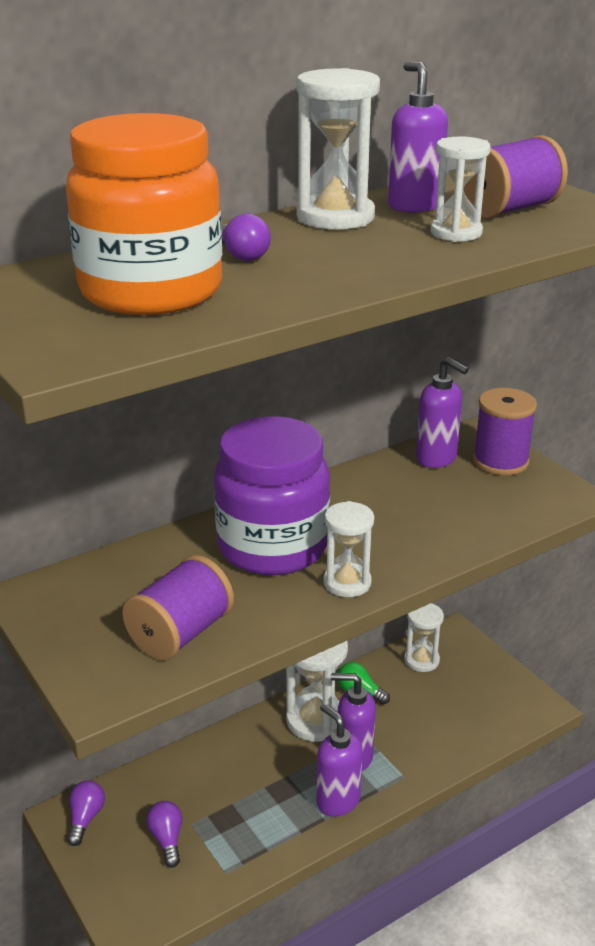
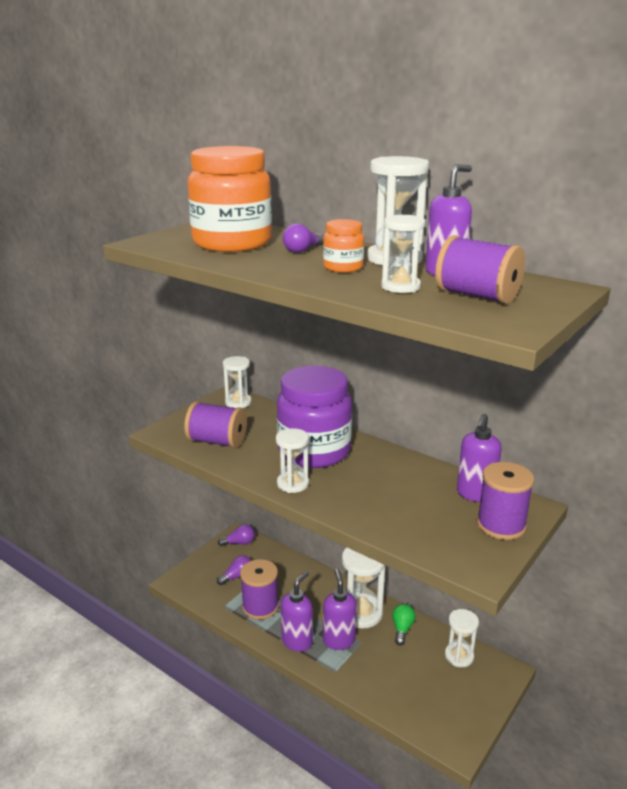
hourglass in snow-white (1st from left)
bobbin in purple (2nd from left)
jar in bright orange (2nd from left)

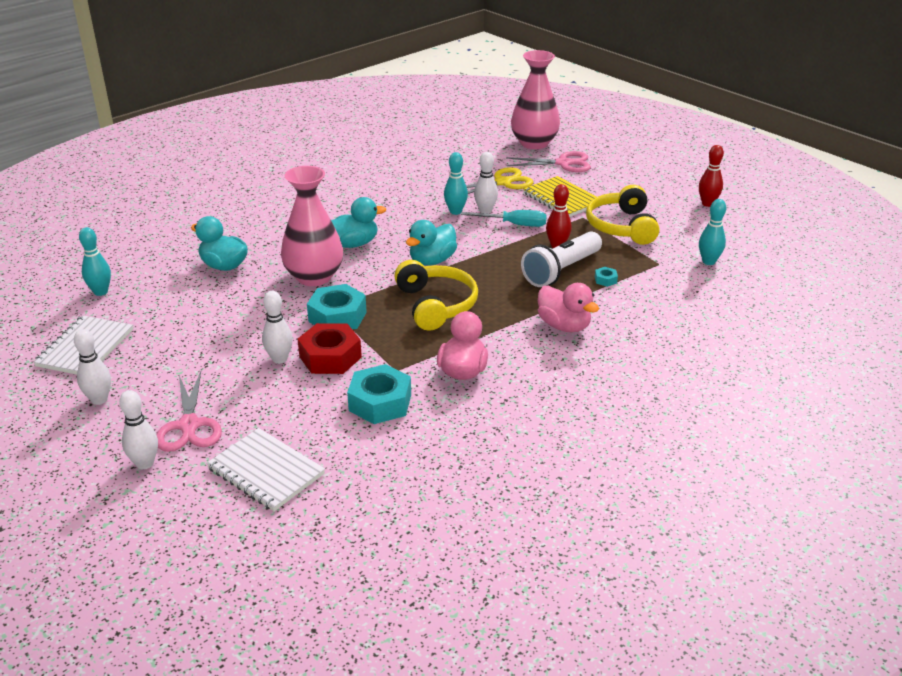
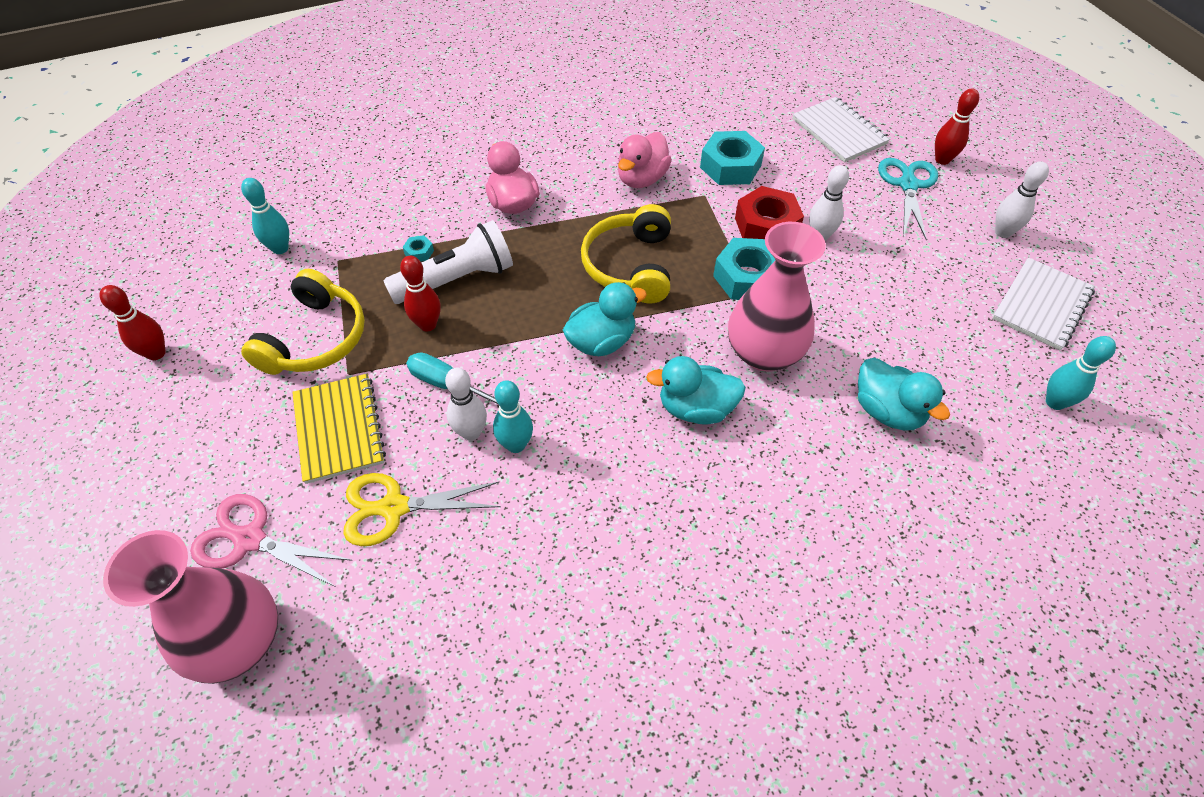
shears in teal
bowling pin in red (3rd from left)

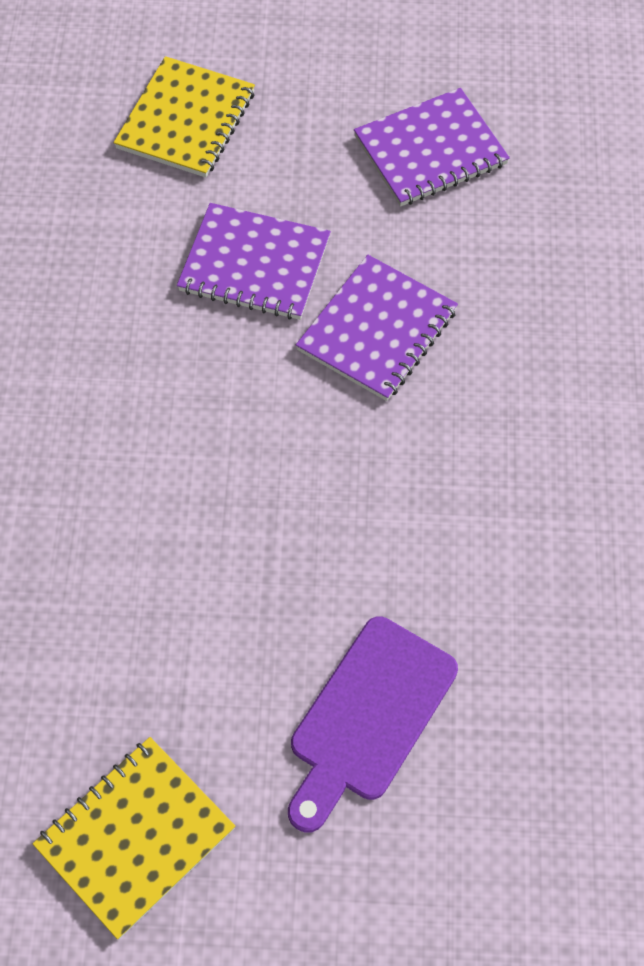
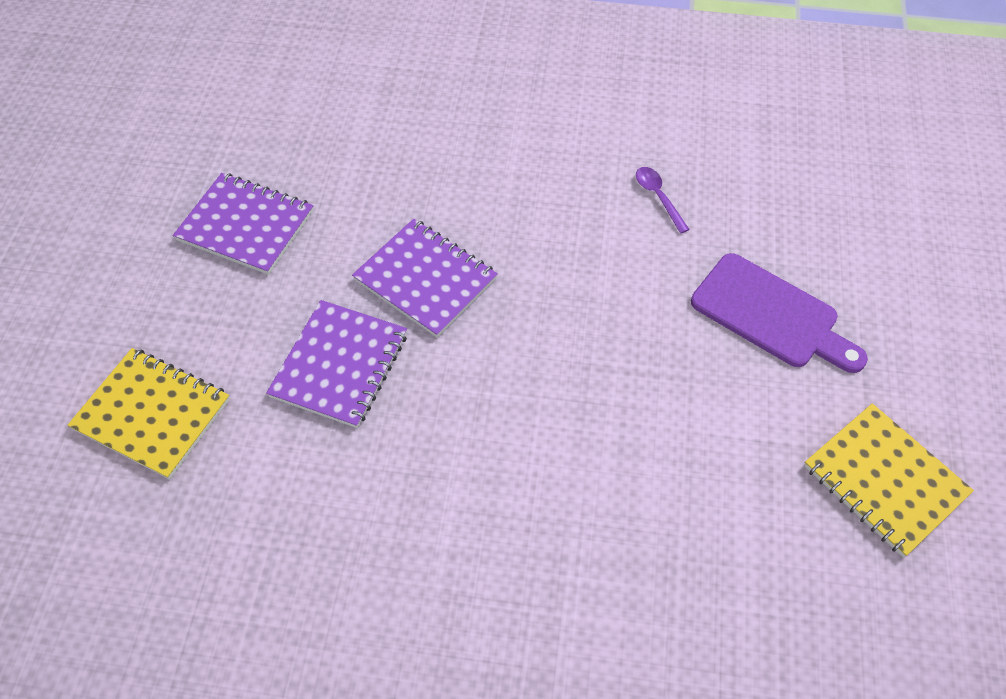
notepad in purple (1st from left)
tablespoon in purple

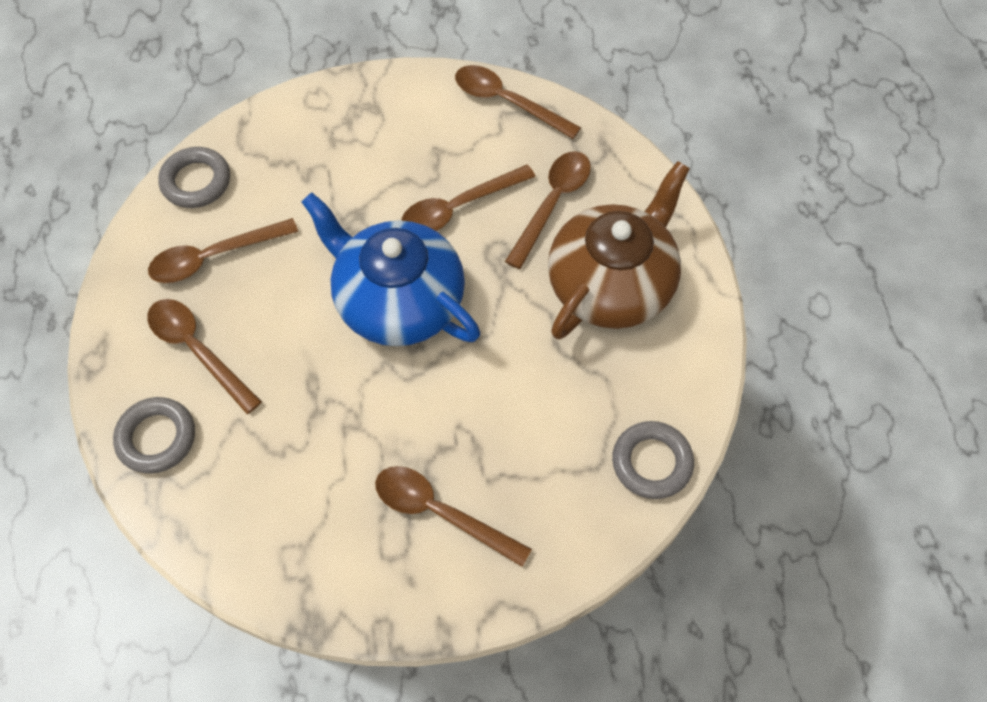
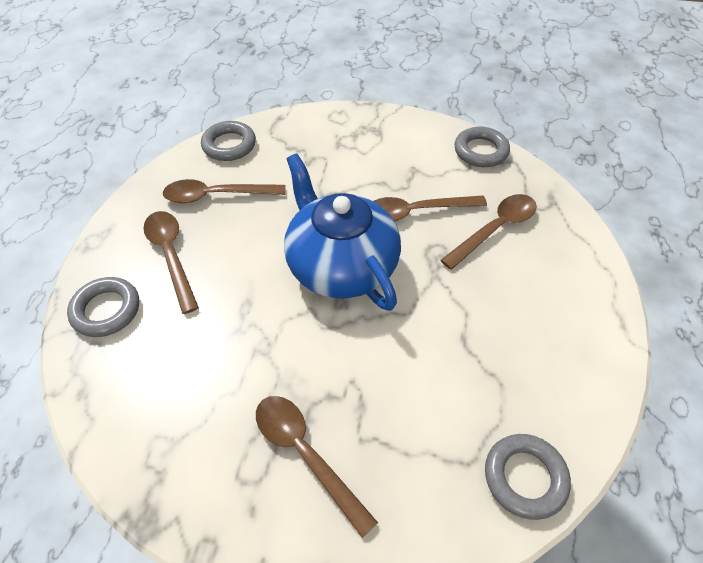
hoop in grey (3rd from left)
china teapot in dark brown

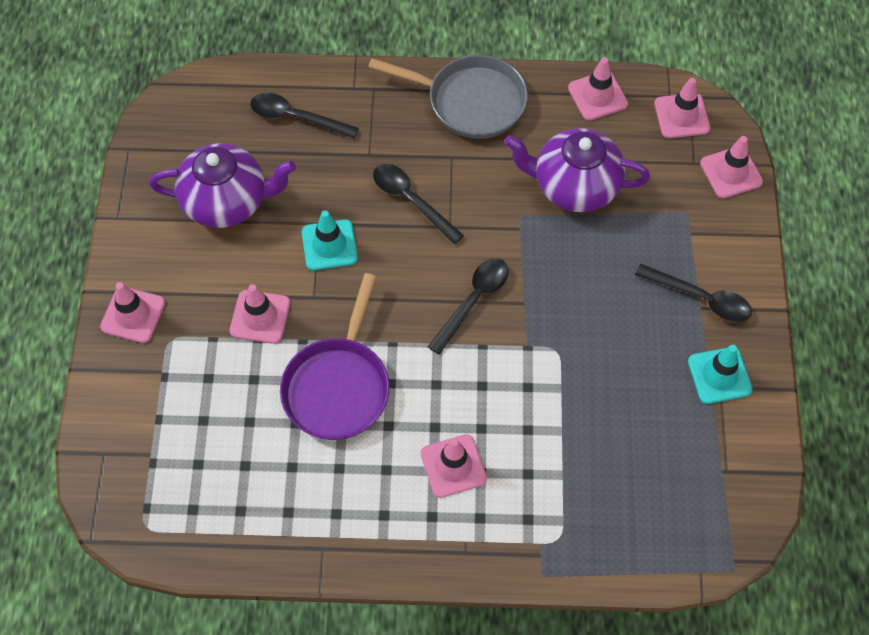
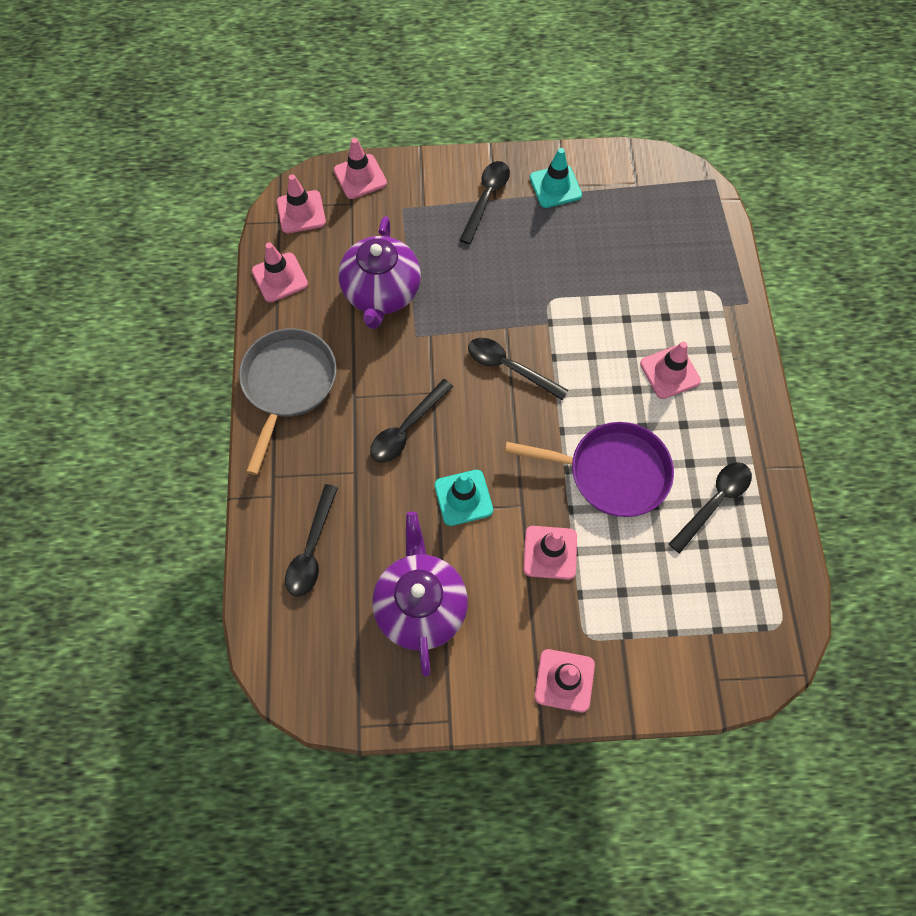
tablespoon in black (5th from left)

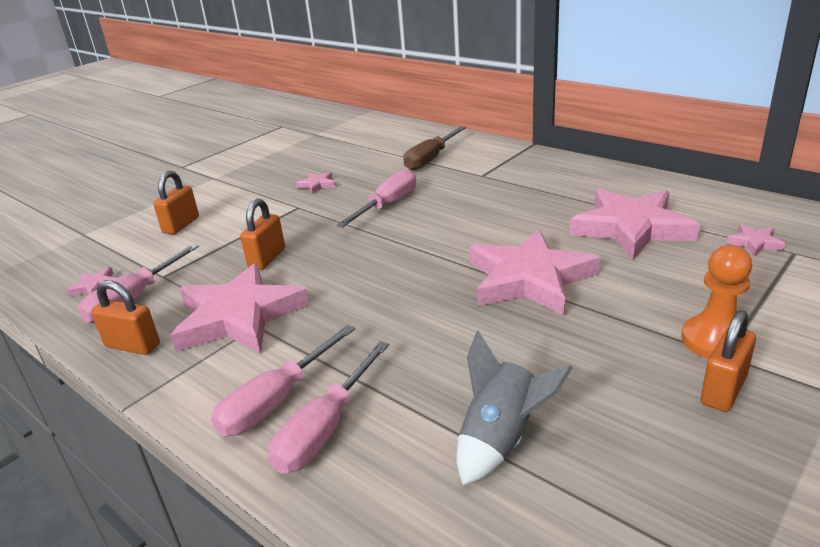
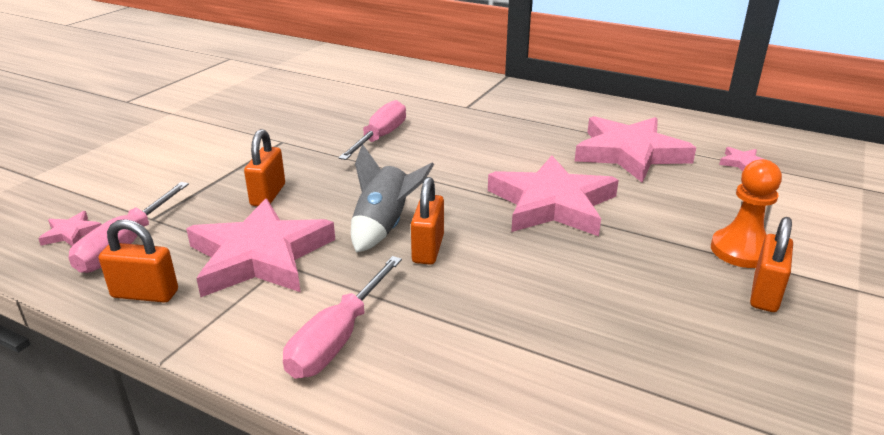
toy rocket in grey
lock in bright orange (3rd from left)
flat screwdriver in rose-pink (3rd from left in the first image)
star in rose-pink (3rd from left in the first image)
flat screwdriver in dark brown

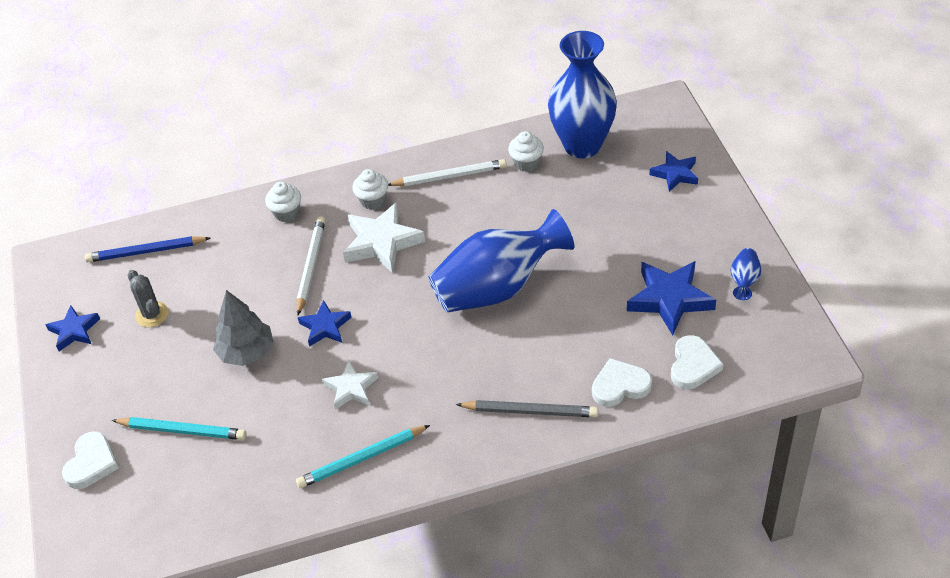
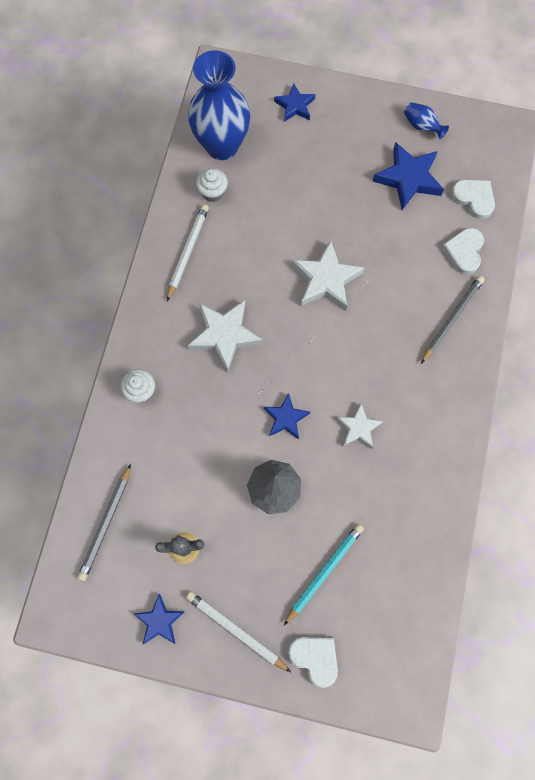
lead pencil in grey (1st from left)
lead pencil in snow-white (2nd from left)
star in snow-white (2nd from left)
lead pencil in teal (2nd from left in the first image)
cupcake in snow-white (2nd from left in the first image)

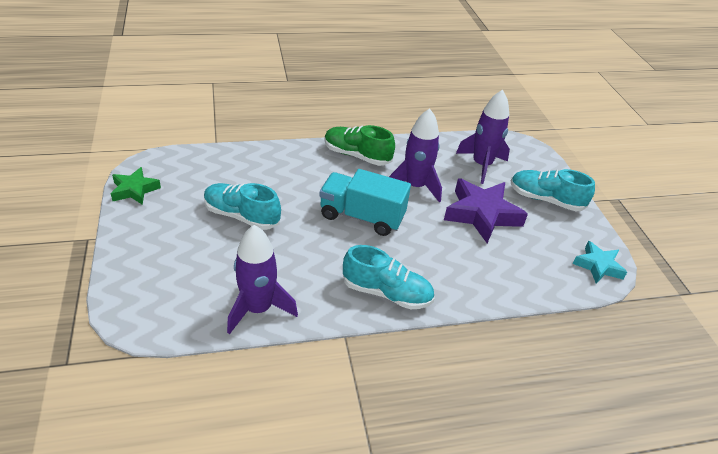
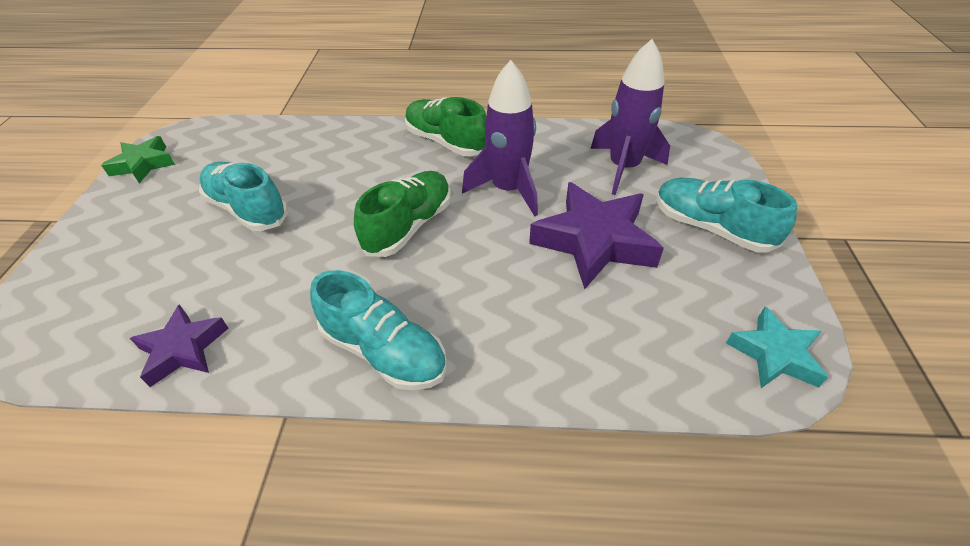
star in purple (1st from left)
lace-up shoe in green (1st from left)

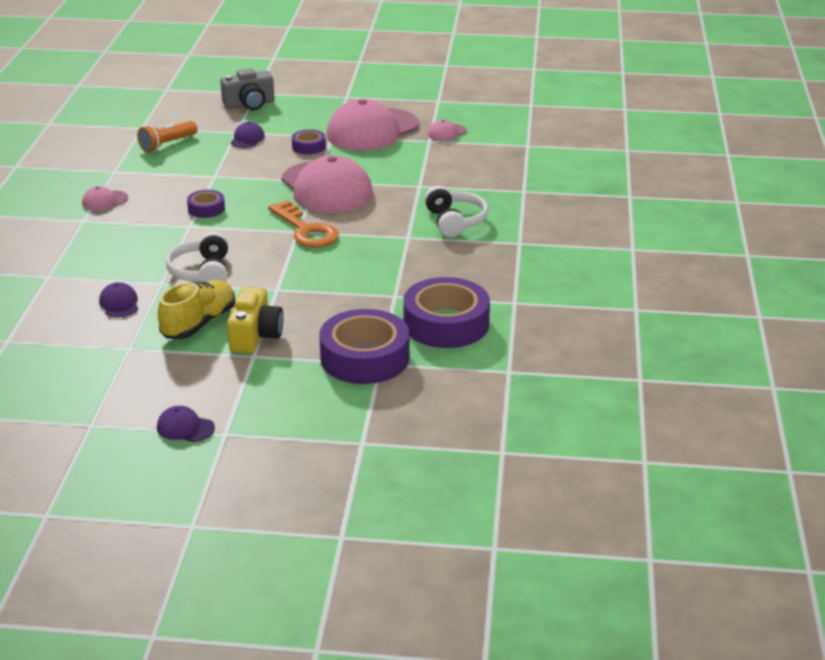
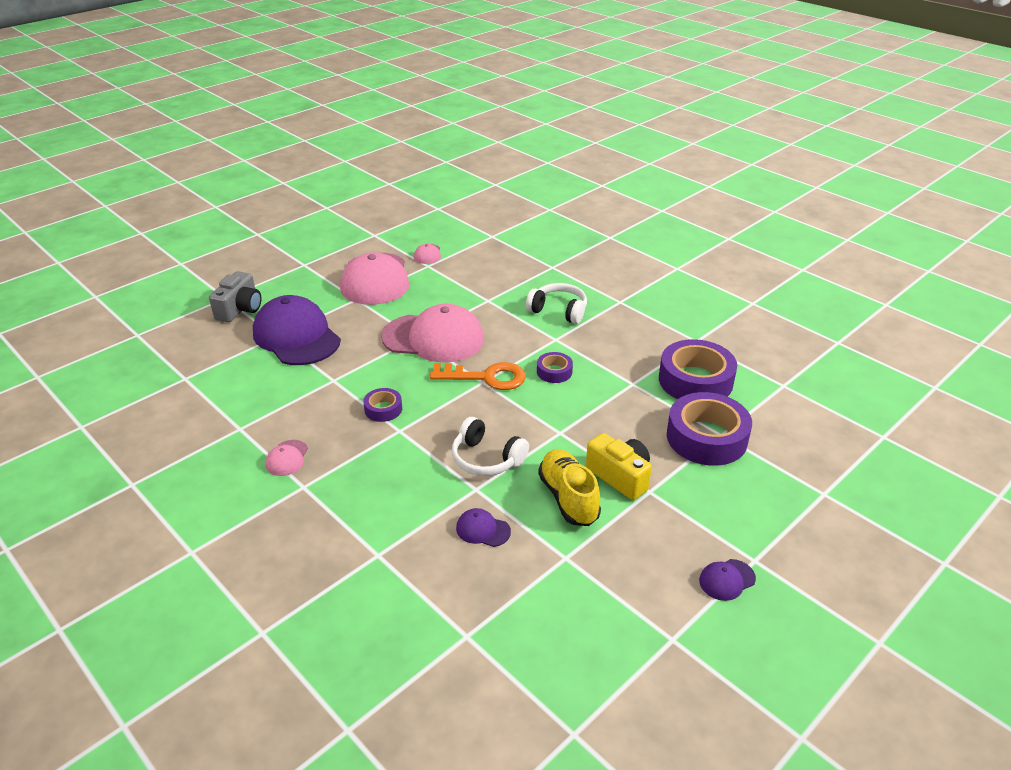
cap in purple (1st from left)
sticky tape in purple (2nd from left)
torch in bright orange

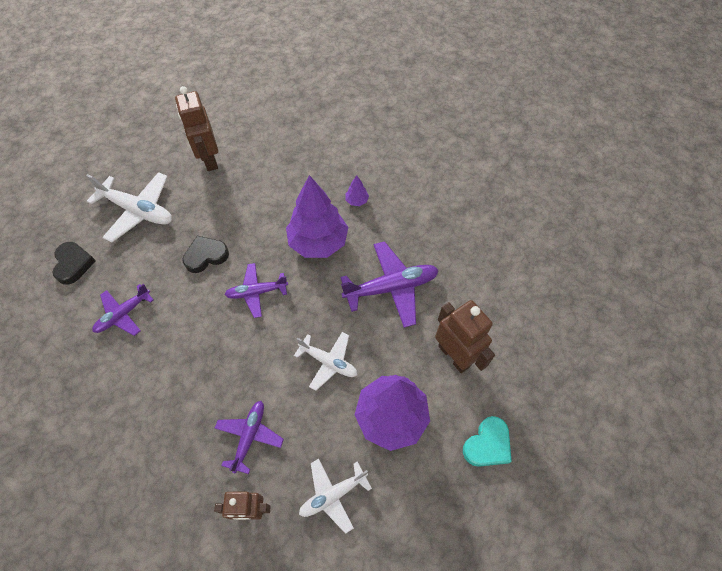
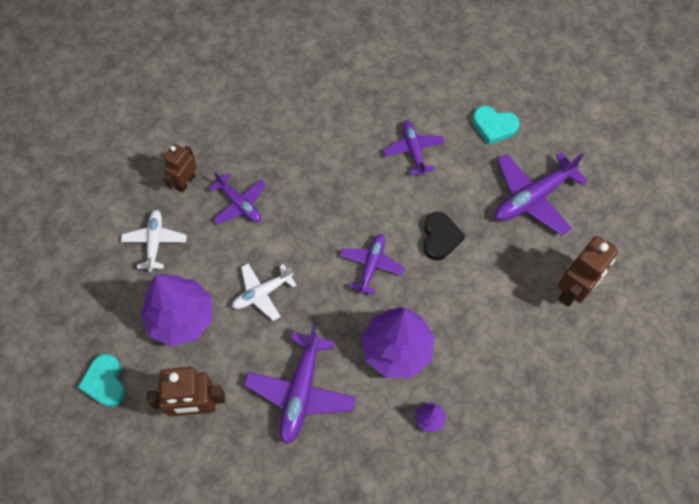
heart shape in teal (2nd from left)
plane in purple (5th from left)
robot figure in dark brown (3rd from left)

